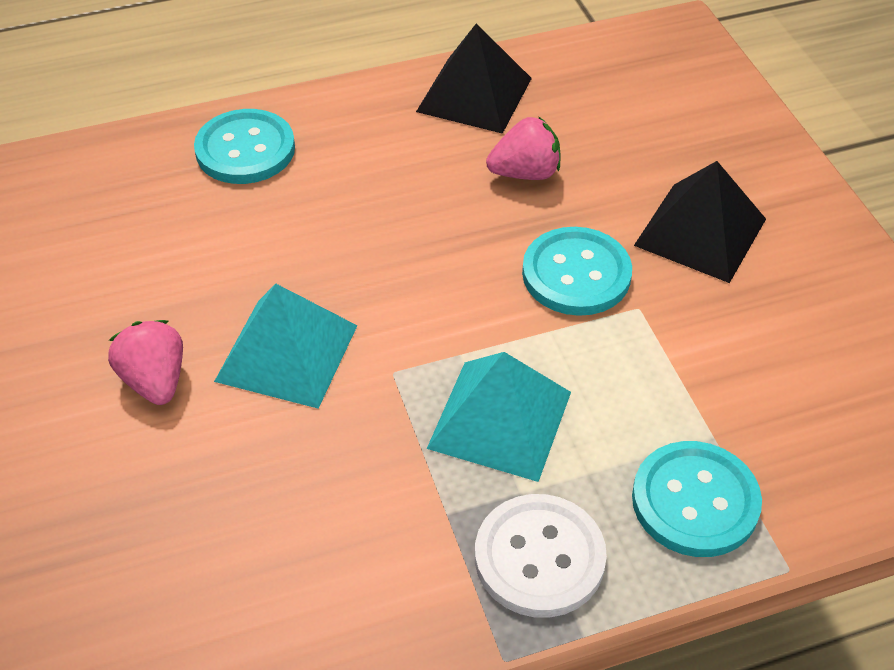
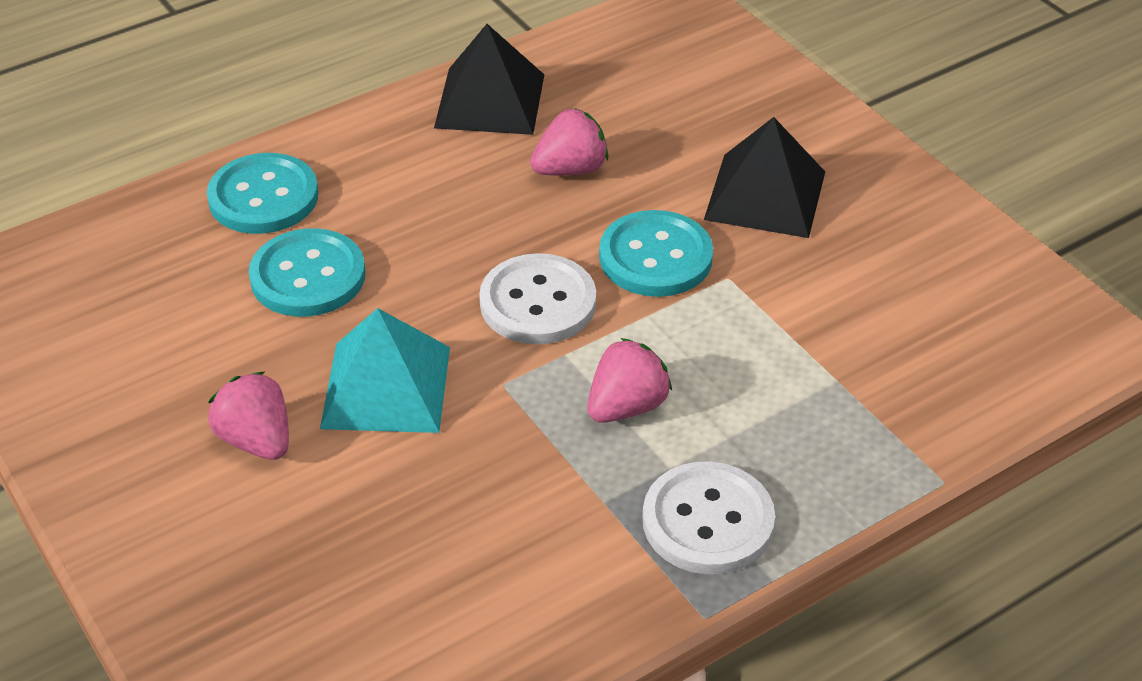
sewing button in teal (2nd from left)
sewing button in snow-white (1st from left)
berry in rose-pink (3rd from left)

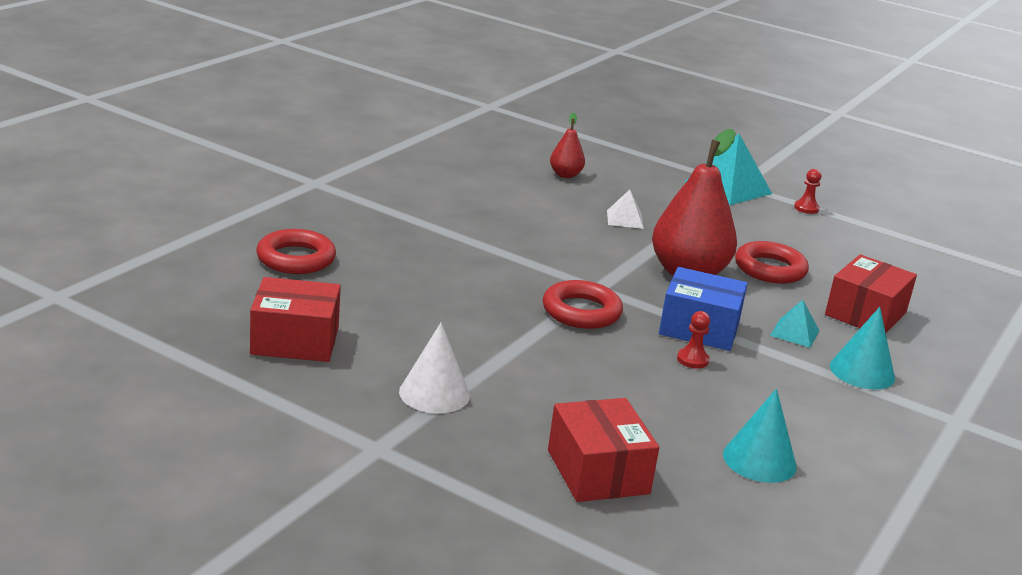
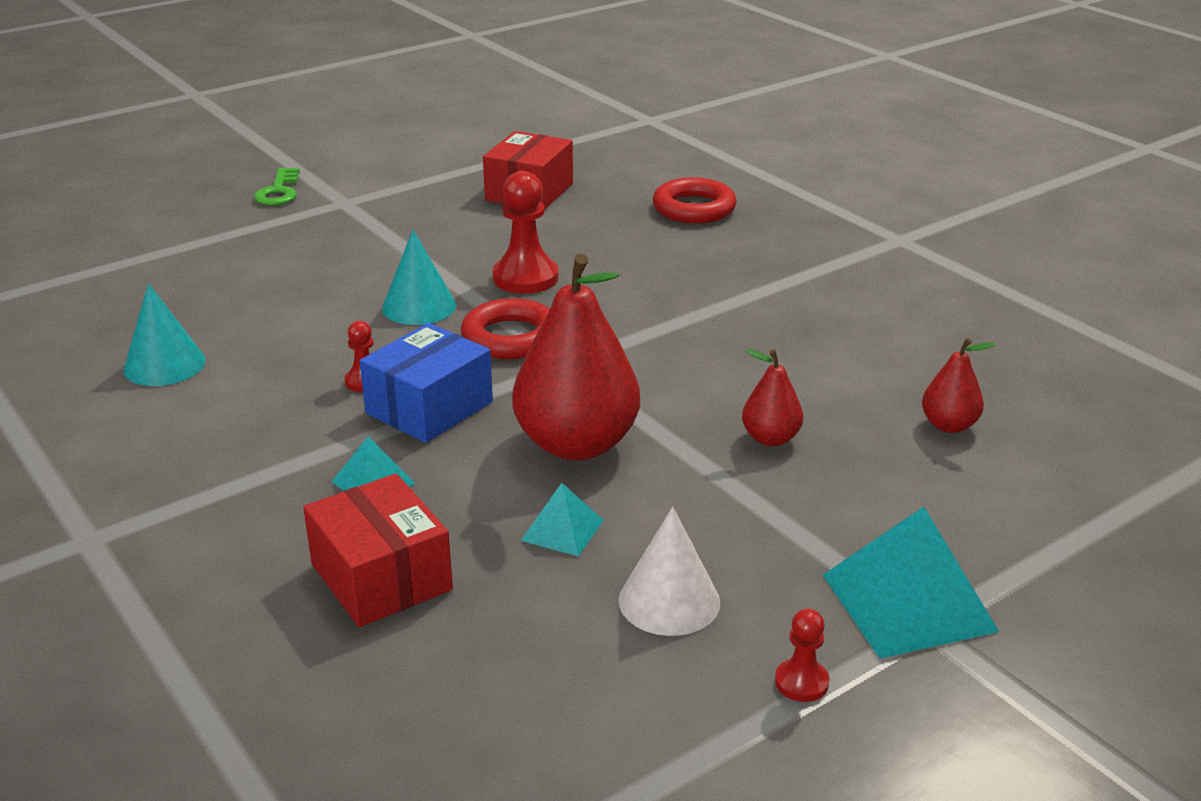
door key in green
cone shape in teal (2nd from left)
game pawn in red (2nd from left)
pyramid in teal (2nd from left)
cone shape in snow-white
pear in red (2nd from left)
parcel in red (2nd from left in the first image)

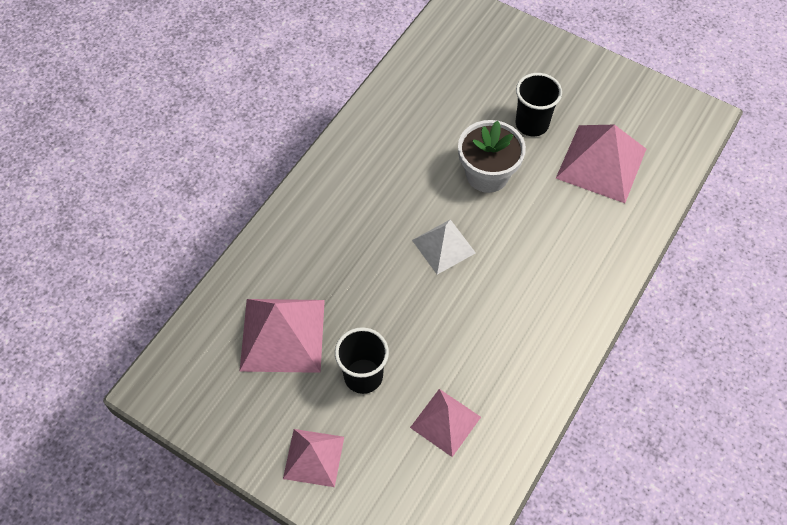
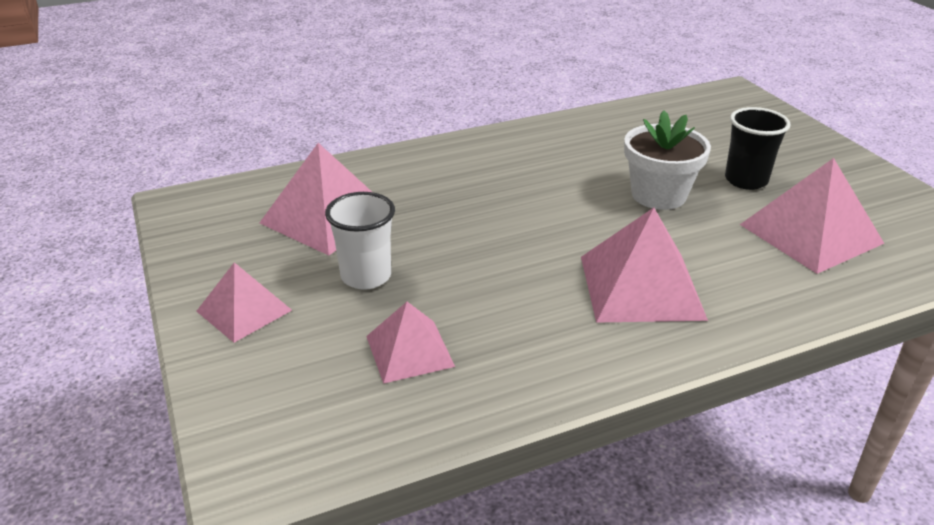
cup in snow-white
pyramid in rose-pink (4th from left)
pyramid in snow-white

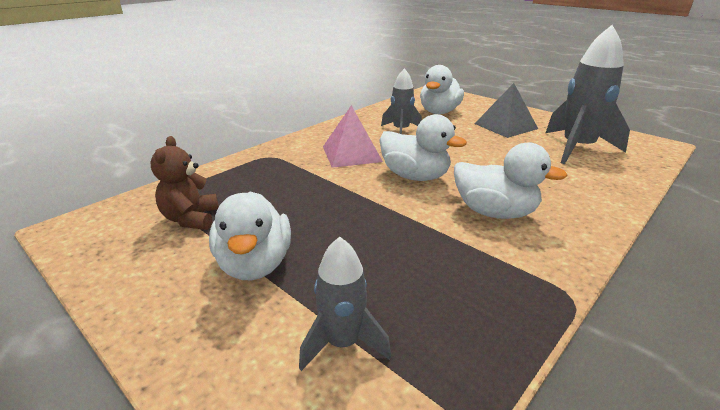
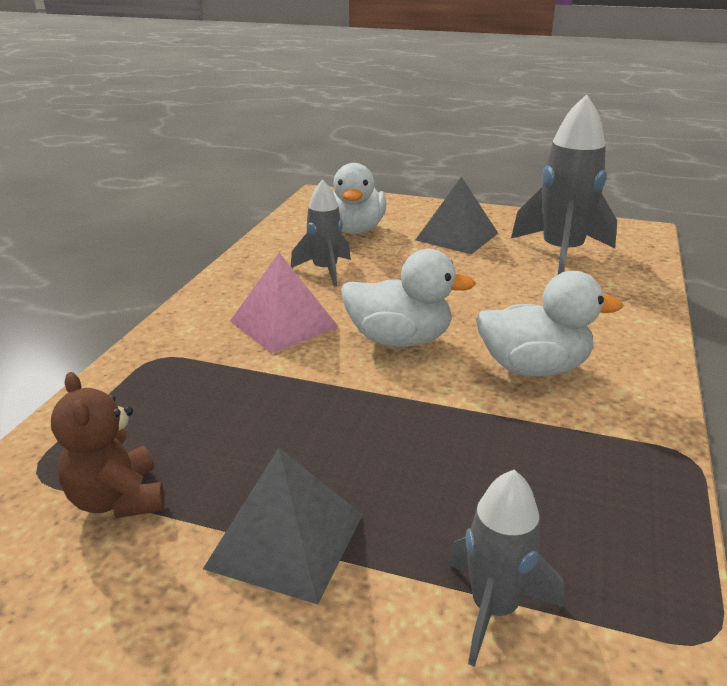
pyramid in grey (1st from left)

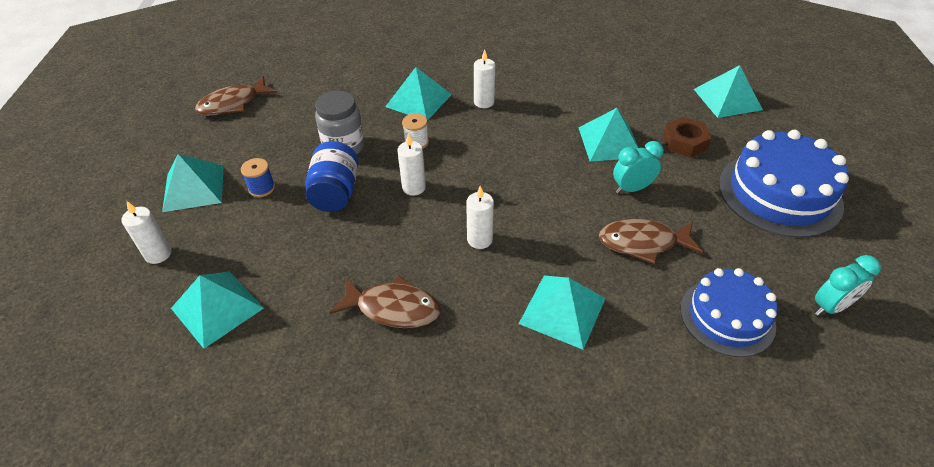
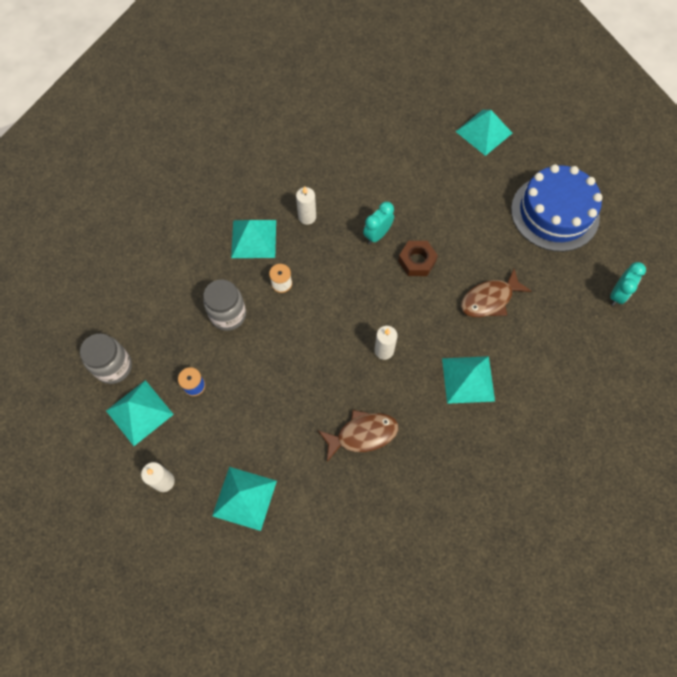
jar in grey (1st from left)
clock in teal (1st from left)
hex nut in dark brown
toy fish in dark brown (1st from left in the first image)
jar in cobalt
candle in snow-white (2nd from left in the first image)
pyramid in teal (5th from left in the first image)
layer cake in cobalt (1st from left in the first image)

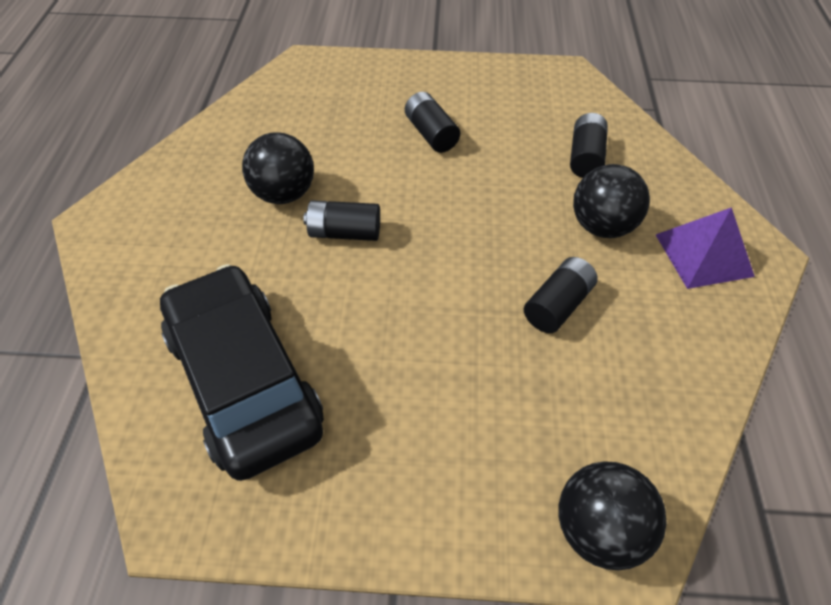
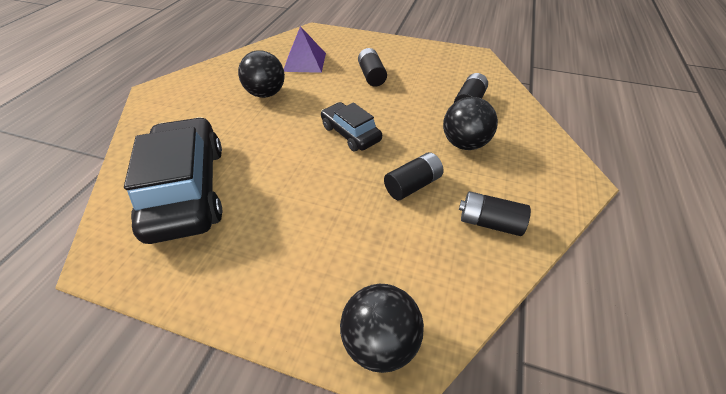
pyramid in purple
car in black (2nd from left)
power cell in black (4th from left)

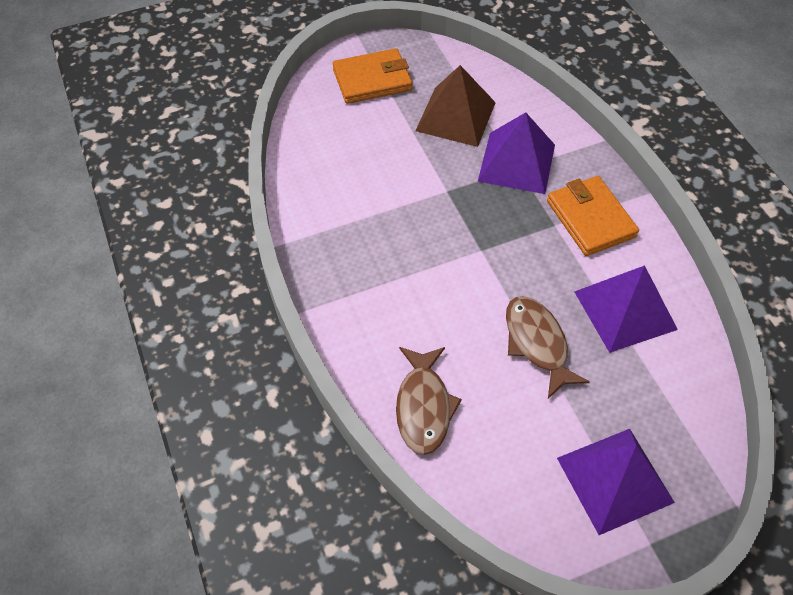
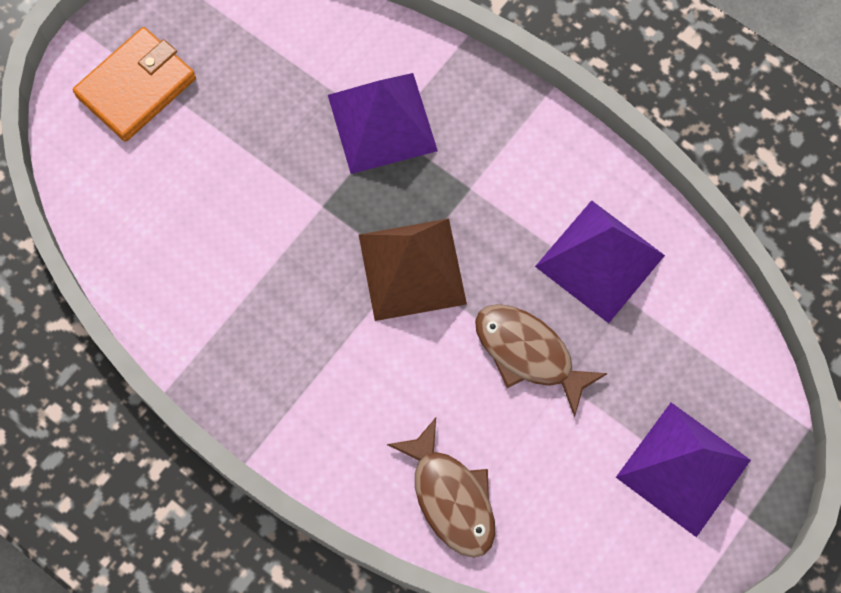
pyramid in dark brown
billfold in bright orange (2nd from left in the first image)

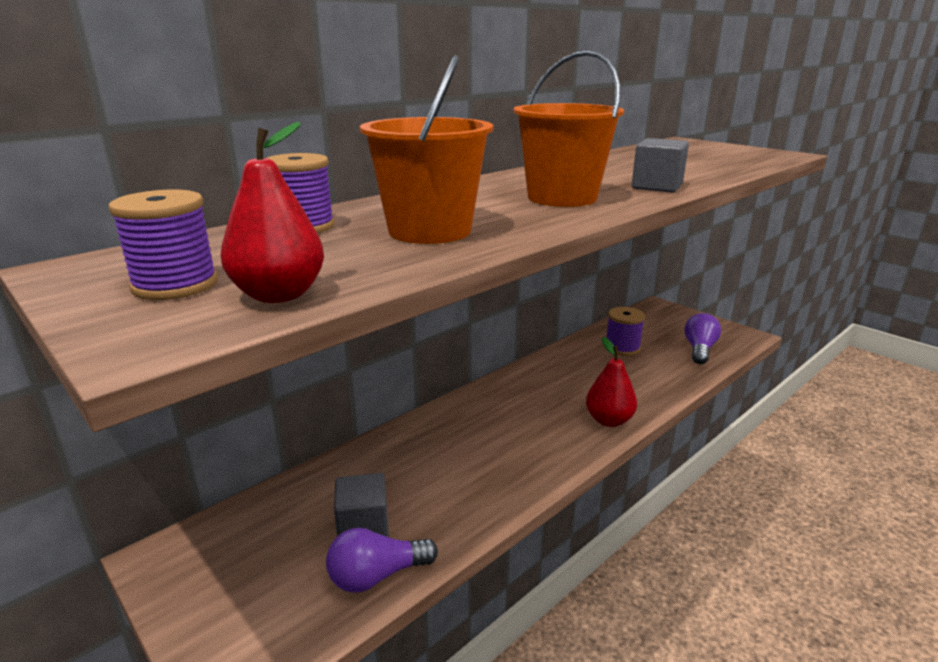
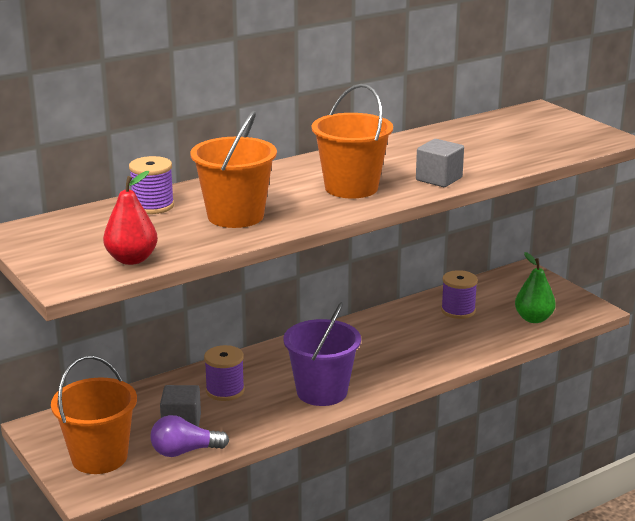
sand bucket in bright orange (1st from left)
bobbin in purple (2nd from left)
sand bucket in purple
pear in green
pear in red (2nd from left in the first image)

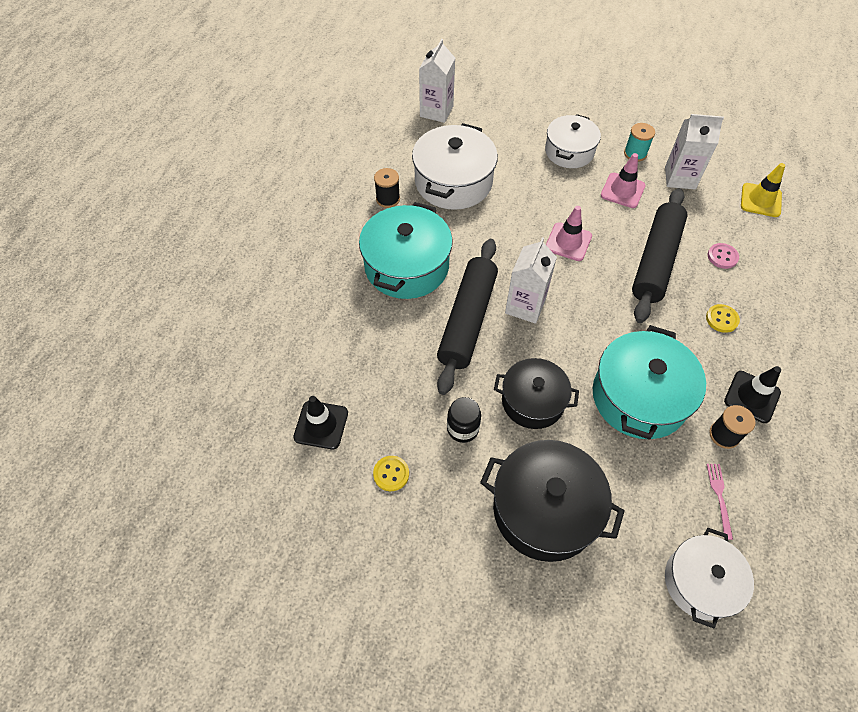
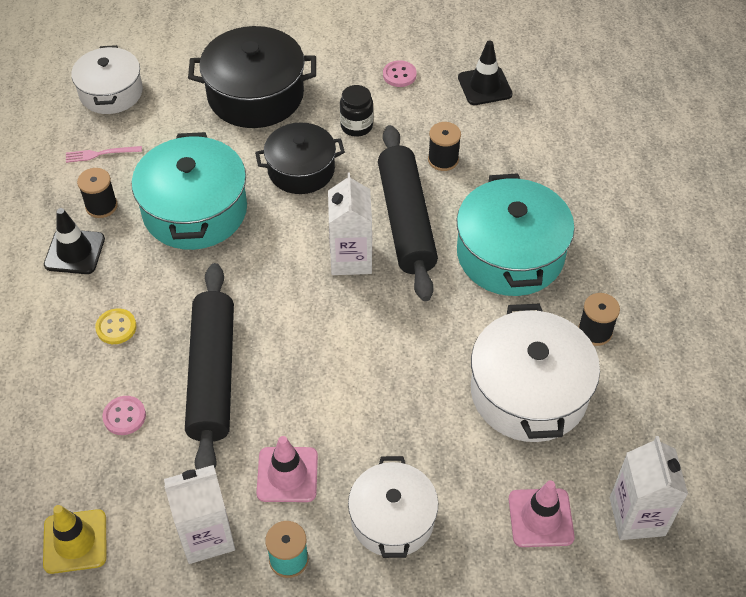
dinner fork in rose-pink
sewing button in rose-pink (2nd from left)
bobbin in black (2nd from left)
traffic cone in rose-pink (2nd from left)

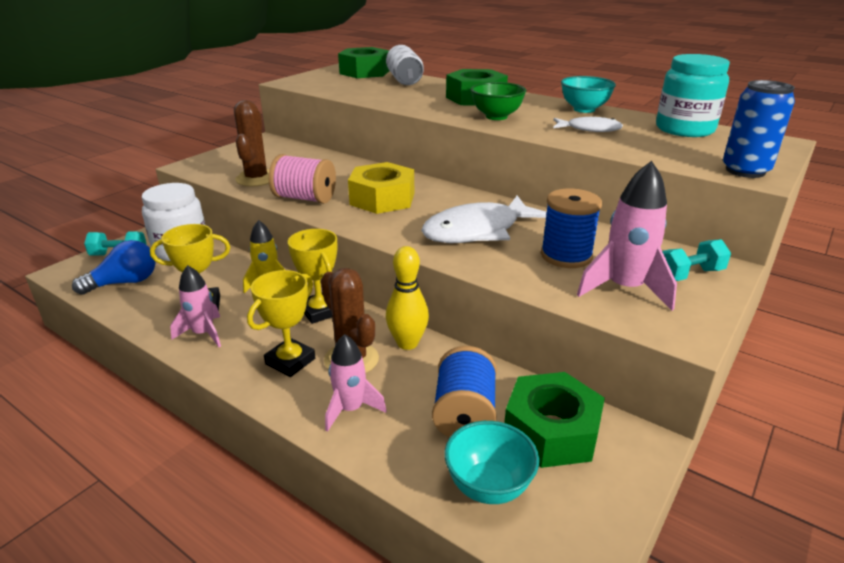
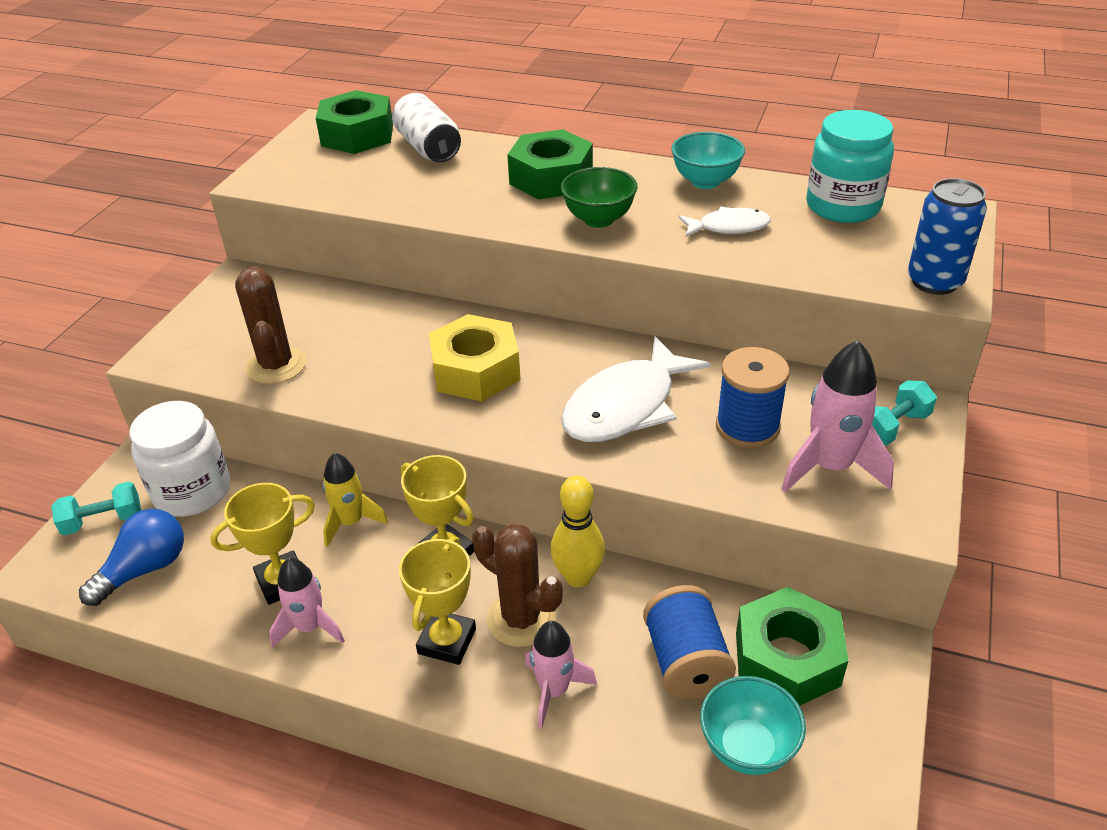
bobbin in rose-pink

